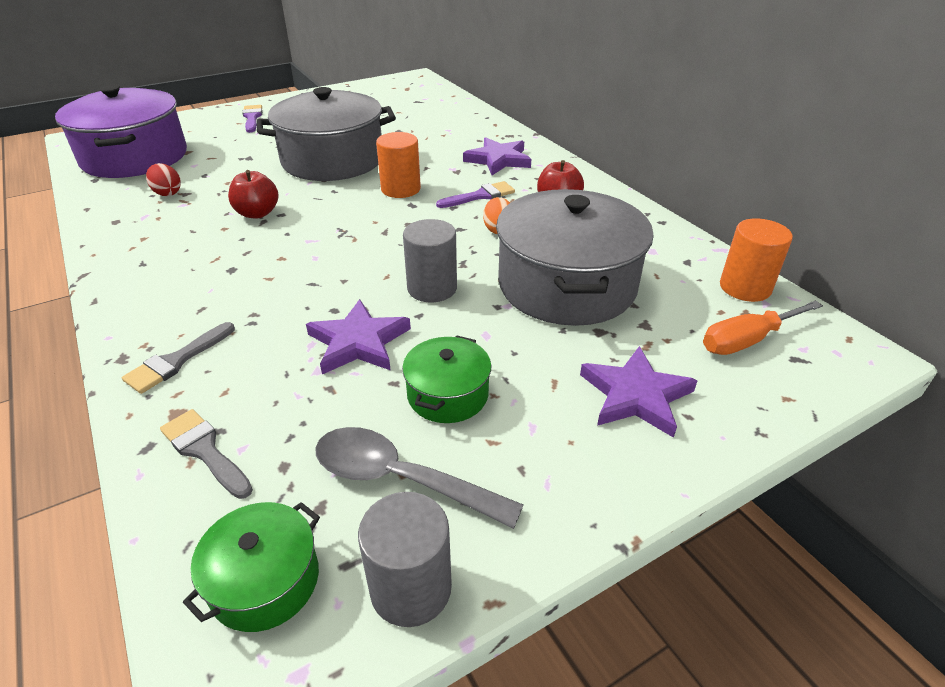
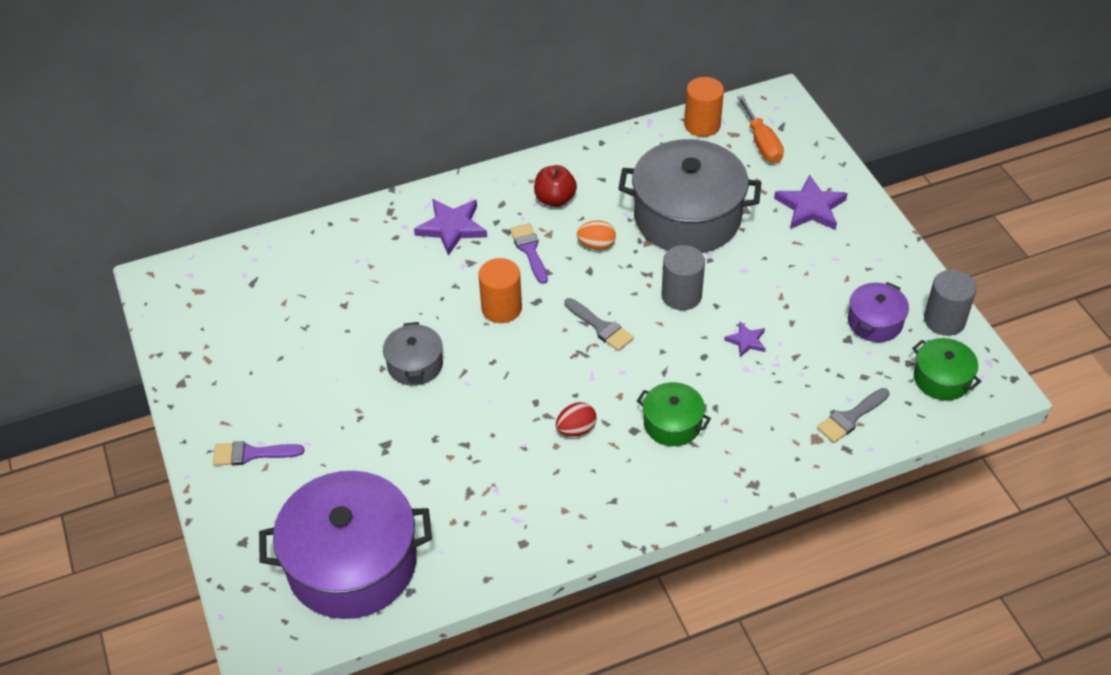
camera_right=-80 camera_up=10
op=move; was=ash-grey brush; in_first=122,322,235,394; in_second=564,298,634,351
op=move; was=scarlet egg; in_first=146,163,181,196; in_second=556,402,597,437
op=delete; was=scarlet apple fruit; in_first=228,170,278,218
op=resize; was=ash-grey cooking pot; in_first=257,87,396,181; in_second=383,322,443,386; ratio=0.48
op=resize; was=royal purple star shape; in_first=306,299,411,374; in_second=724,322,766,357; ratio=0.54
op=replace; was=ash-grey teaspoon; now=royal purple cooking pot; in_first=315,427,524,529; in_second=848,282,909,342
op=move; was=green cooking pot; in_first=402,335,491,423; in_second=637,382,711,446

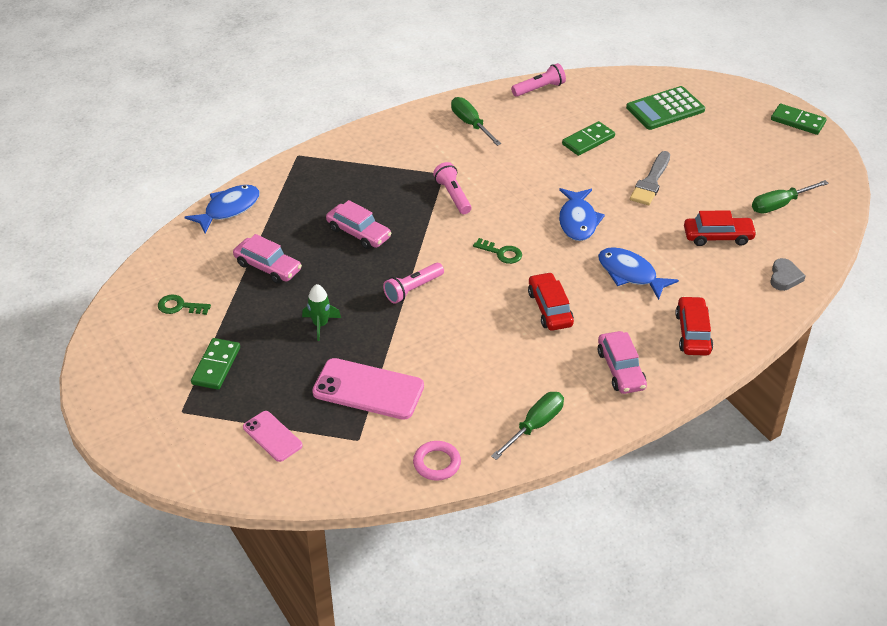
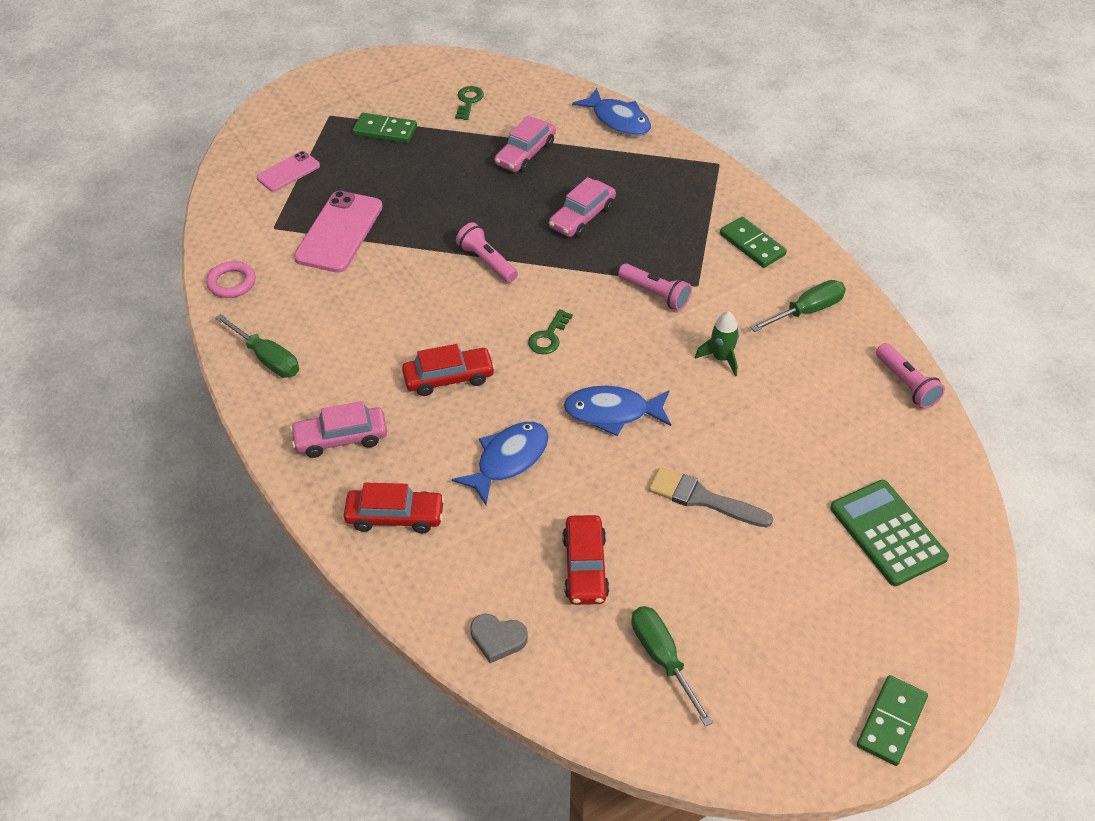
camera_right=90 camera_up=5
op=move; was=green spaceship; in_first=302,284,341,341; in_second=695,311,739,376
op=rotate; was=rosy torch; in_first=433,162,471,214; in_second=618,263,692,311; clockwise=60
op=move; was=green domino tile; in_first=562,121,615,156; in_second=720,217,787,268

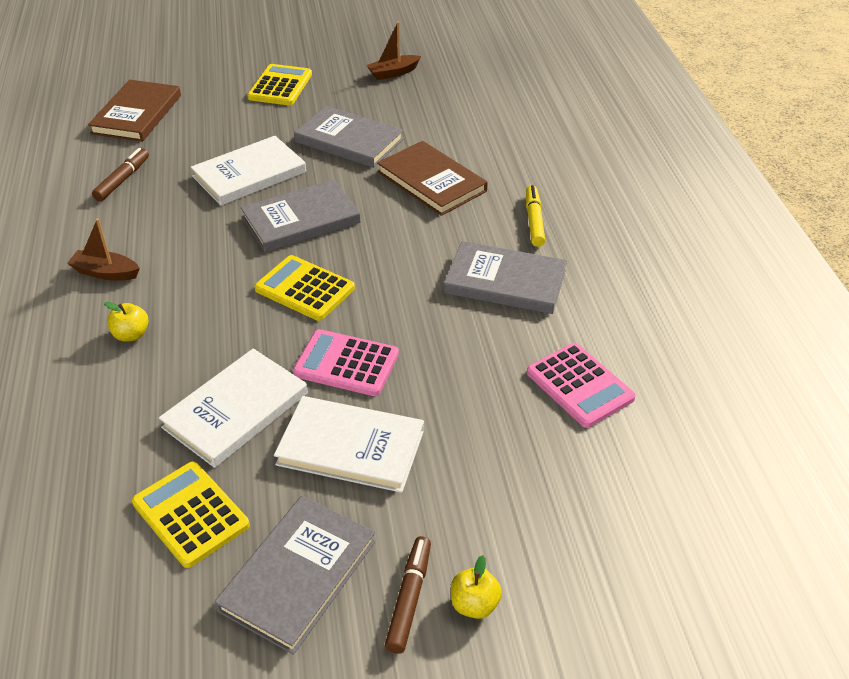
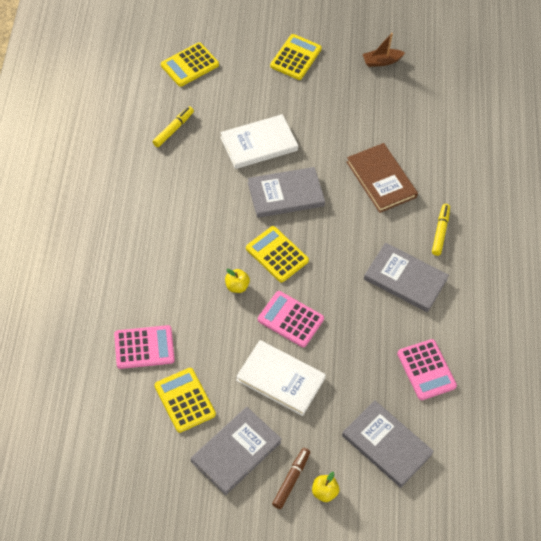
camera_right=10 camera_up=15
op=delete; was=russet boat; in_first=67,219,140,281
op=replace; was=russet hardcover; now=yellow pocket calculator; in_first=88,80,181,142; in_second=161,42,219,87
op=recolor; was=russet felt pen; now=yellow felt pen; in_first=92,148,149,201; in_second=153,106,194,147
op=move; was=yellow apple fruit; in_first=104,302,149,342; in_second=225,269,250,293
op=delete; was=white hardcover; in_first=159,349,308,468
op=move; was=ash-grey hardcover; in_first=294,106,404,168; in_second=342,400,434,488
op=insert; now=rosy pocket calculator; in_second=114,325,175,369

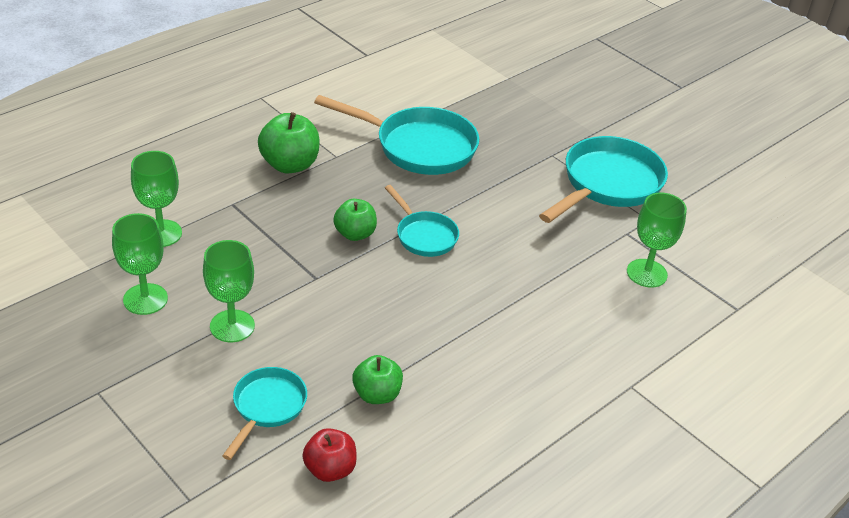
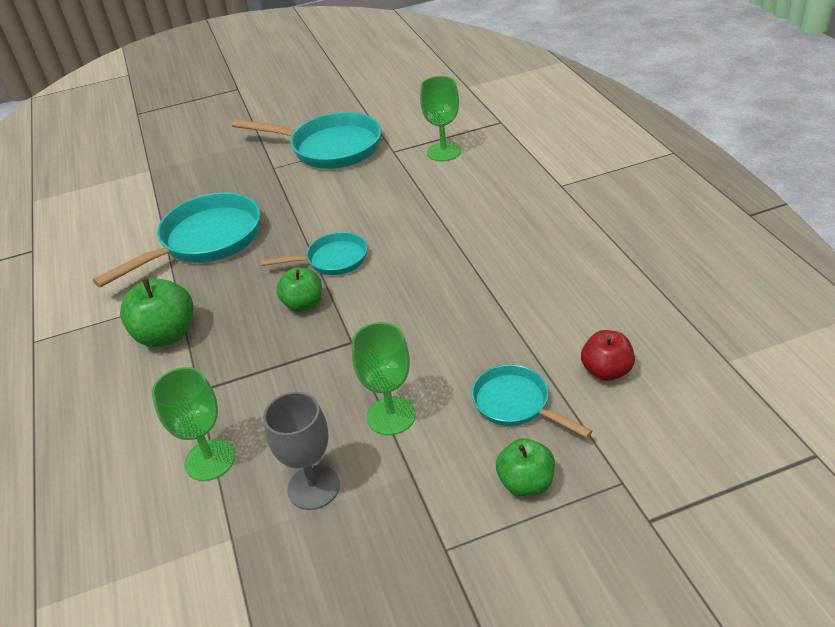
camera_right=-60 camera_up=0
op=recolor; was=green chalice; now=ash-grey chalice; in_first=112,213,168,315; in_second=263,392,340,510
op=move; was=green apple fruit; in_first=352,355,403,404; in_second=496,438,555,496
op=rotate; was=teal skillet; in_first=539,136,668,223; in_second=232,112,382,169; clockwise=135

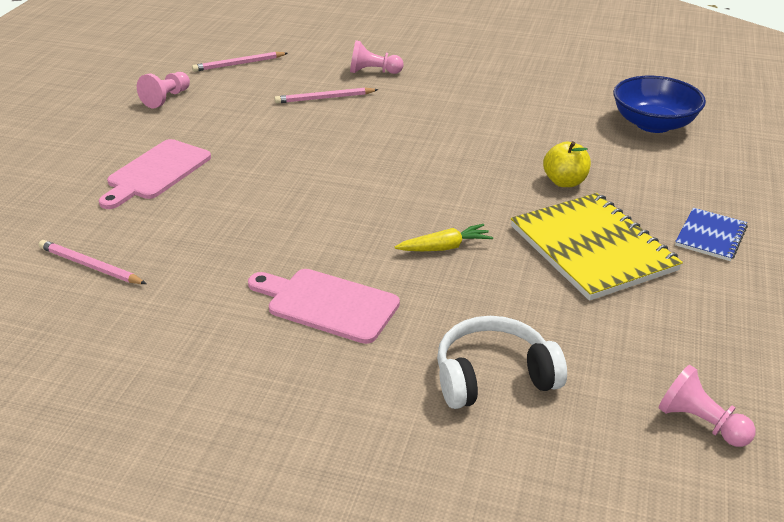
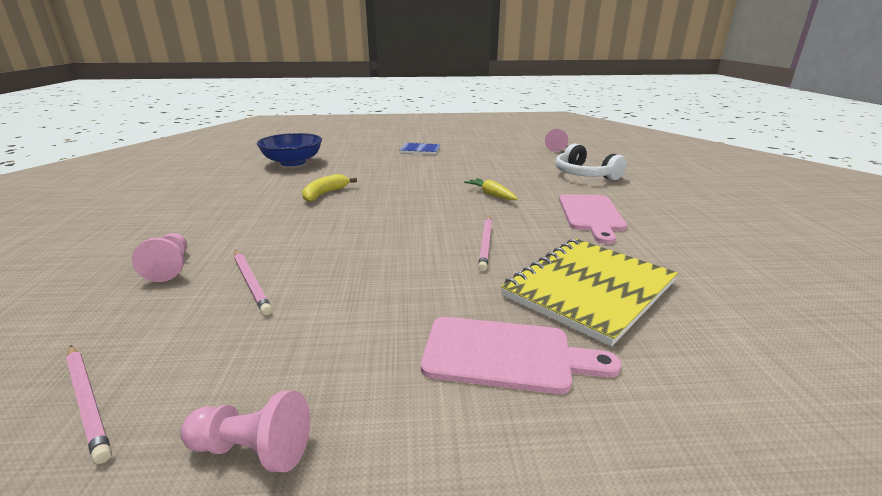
camera_right=-110 camera_up=-10
op=move; was=rosy wooden pencil; in_first=39,240,146,284; in_second=478,216,492,271
op=move; was=yellow notebook; in_first=511,193,683,301; in_second=501,239,678,346
op=delete; was=yellow apple fruit; in_first=543,141,591,187
op=insert; now=yellow banana fruit; in_second=302,174,357,202

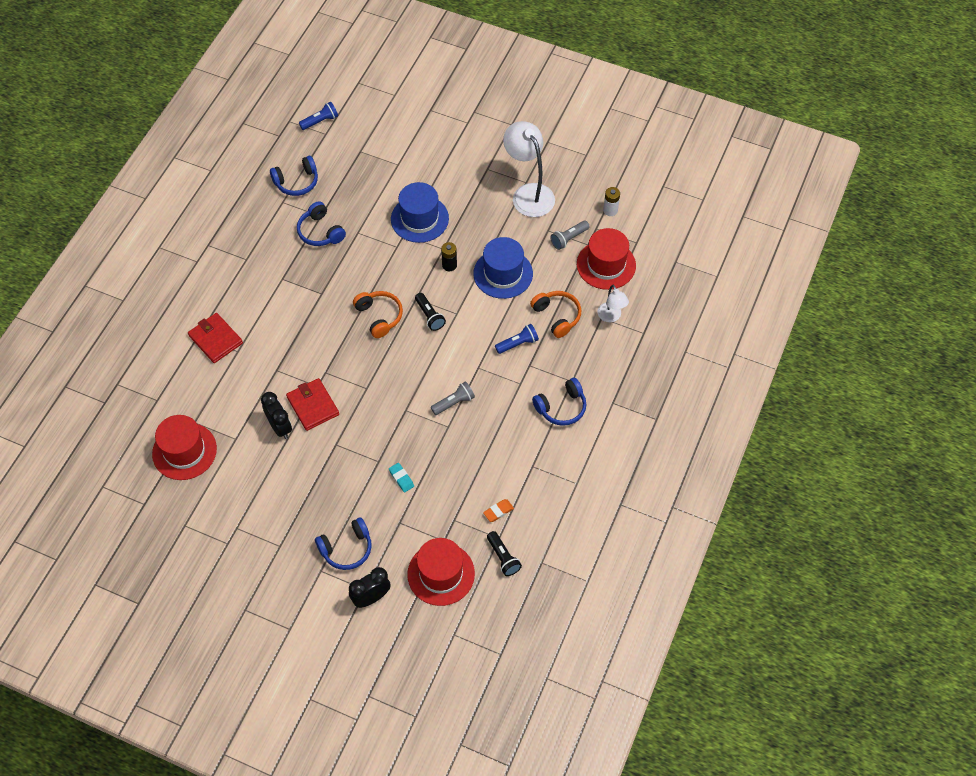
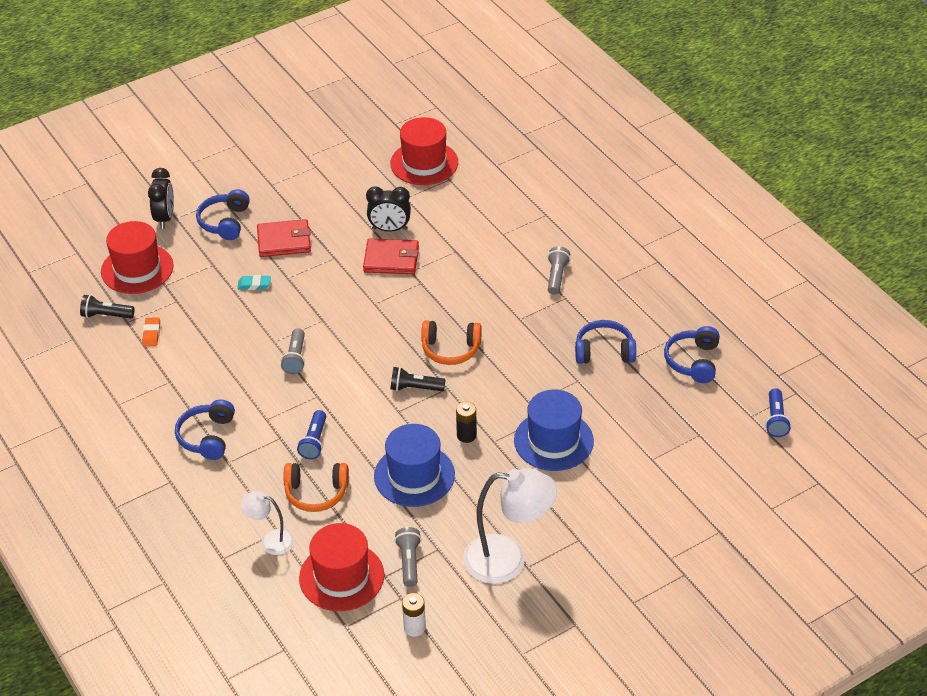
camera_right=125 camera_up=-15
op=move; was=scarlet billfold; in_first=188,313,243,363; in_second=257,219,311,257
op=insert; now=ash-grey torch; in_second=548,246,571,295

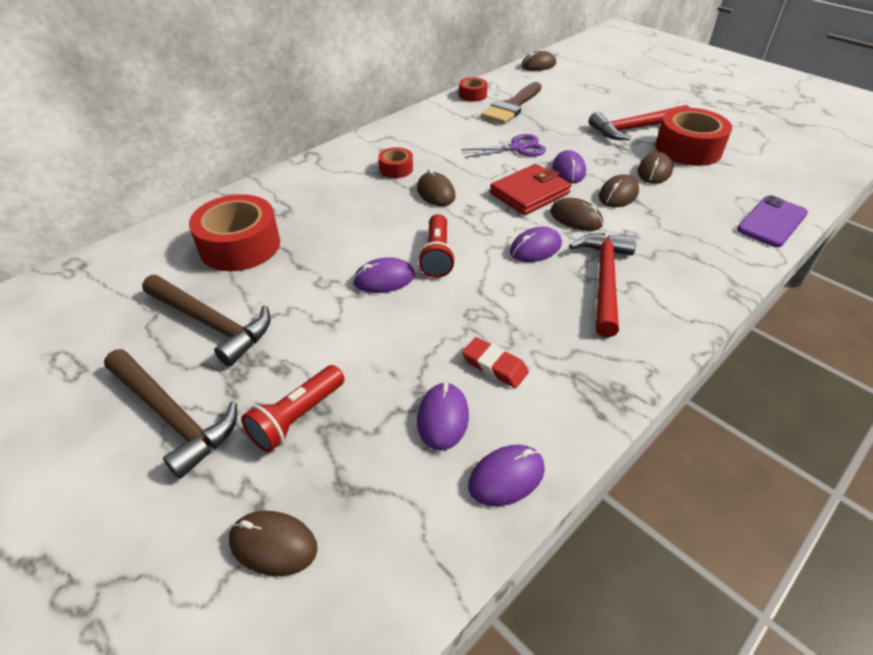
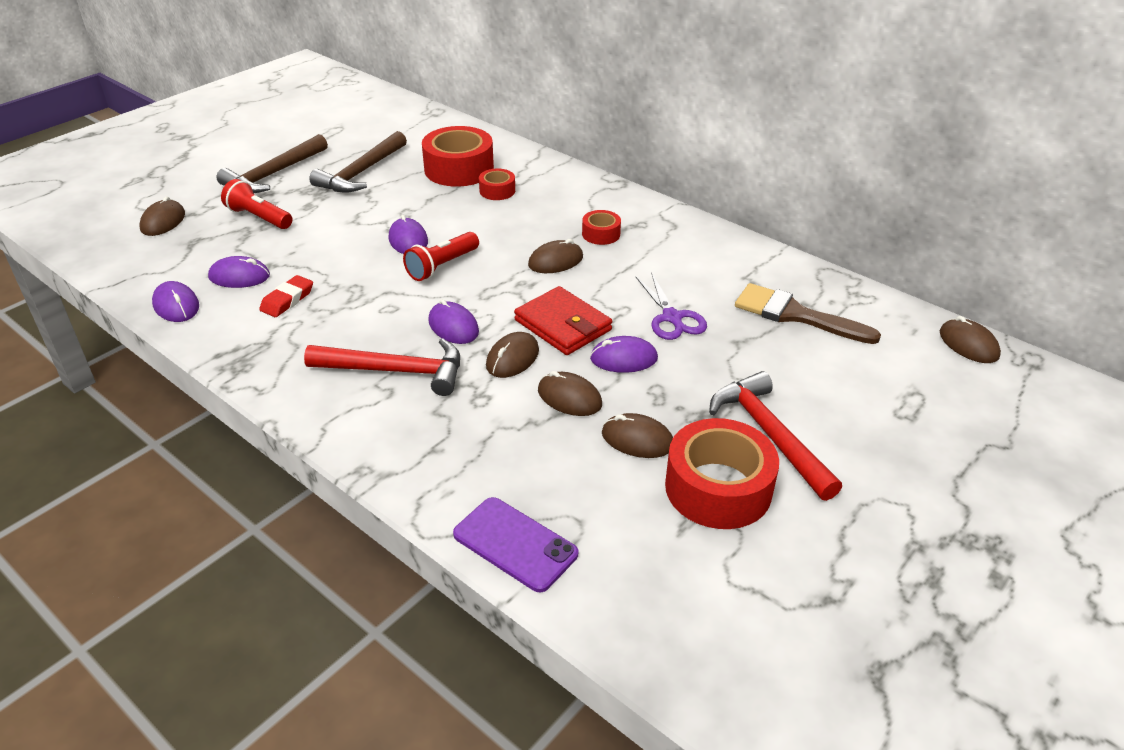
camera_right=85 camera_up=-5
op=rotate; was=scarlet torch; in_first=418,214,455,278; in_second=403,232,479,281; clockwise=-45
op=move; was=scarlet roll of tape; in_first=459,77,488,102; in_second=479,168,515,200

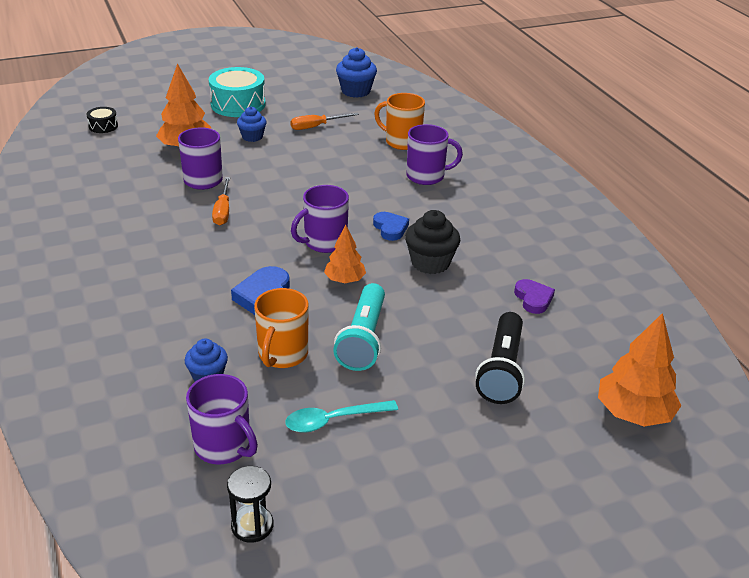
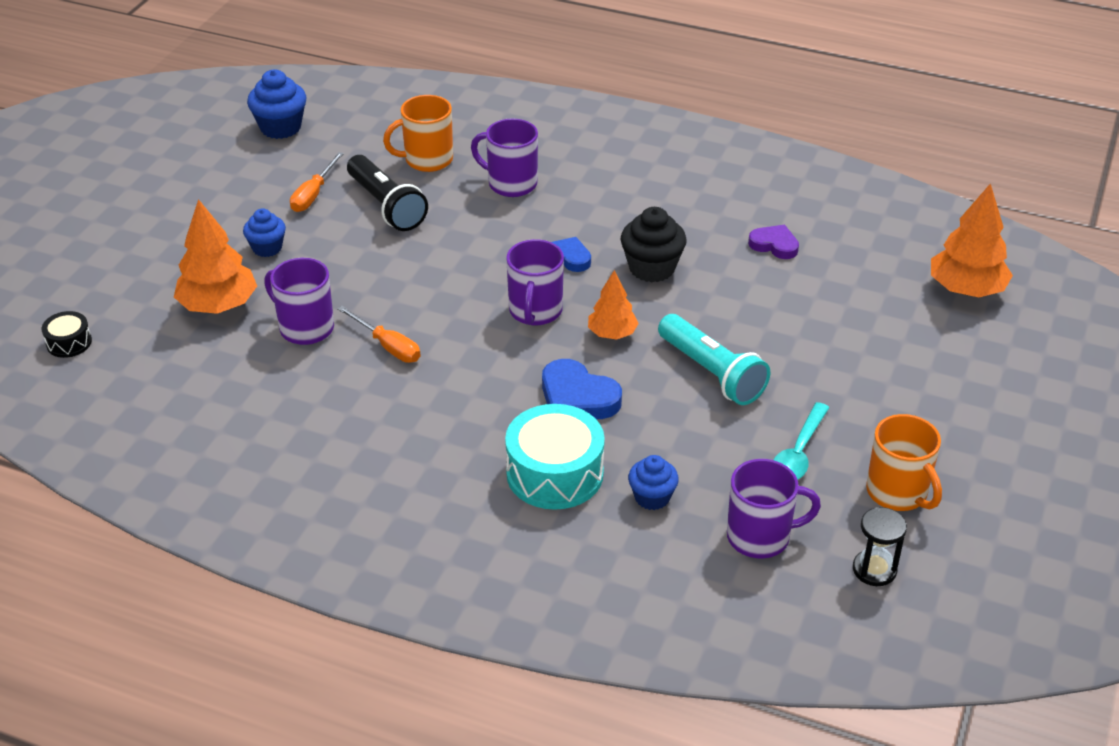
camera_right=-45 camera_up=5
op=move; was=teal drum; in_first=209,67,266,117; in_second=505,404,605,510
op=move; was=bright orange mug; in_first=254,288,309,368; in_second=866,414,942,511
op=rotate; was=royal purple mug; in_first=406,124,463,185; in_second=471,118,538,197; clockwise=-105
op=move; was=ebony torch; in_first=475,312,525,404; in_second=347,155,428,231

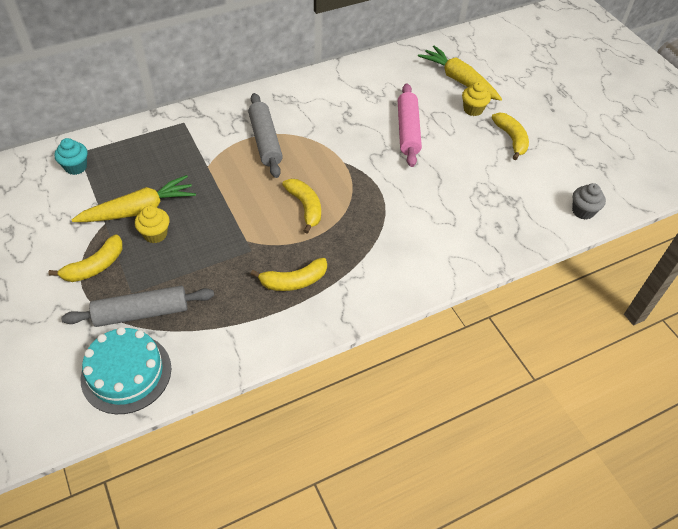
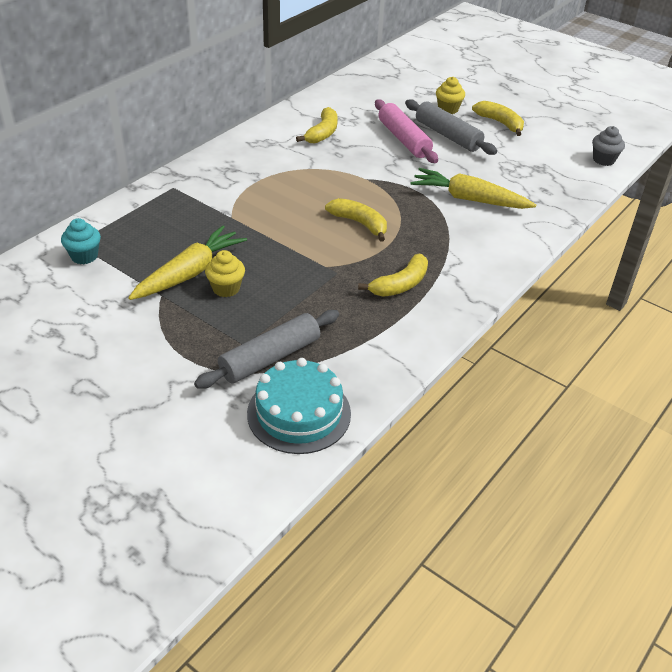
camera_right=-25 camera_up=-10
op=move; was=yellow banana fruit; in_first=48,234,123,282; in_second=296,107,338,143
op=move; was=ash-grey dough roller; in_first=248,93,283,178; in_second=405,99,497,155
op=move; was=yellow root vegetable; in_first=418,45,502,101; in_second=410,168,536,209

